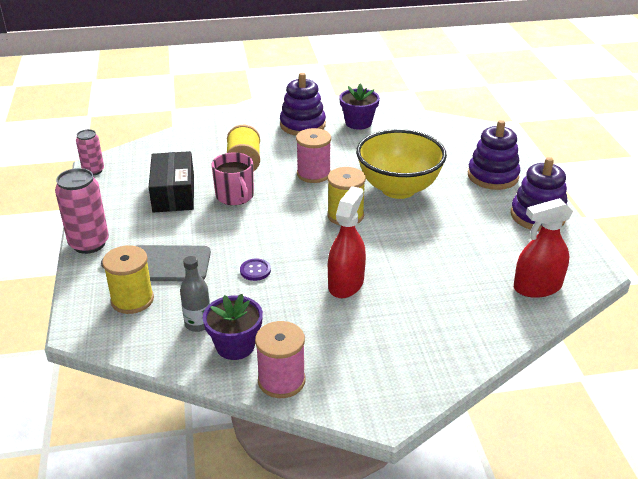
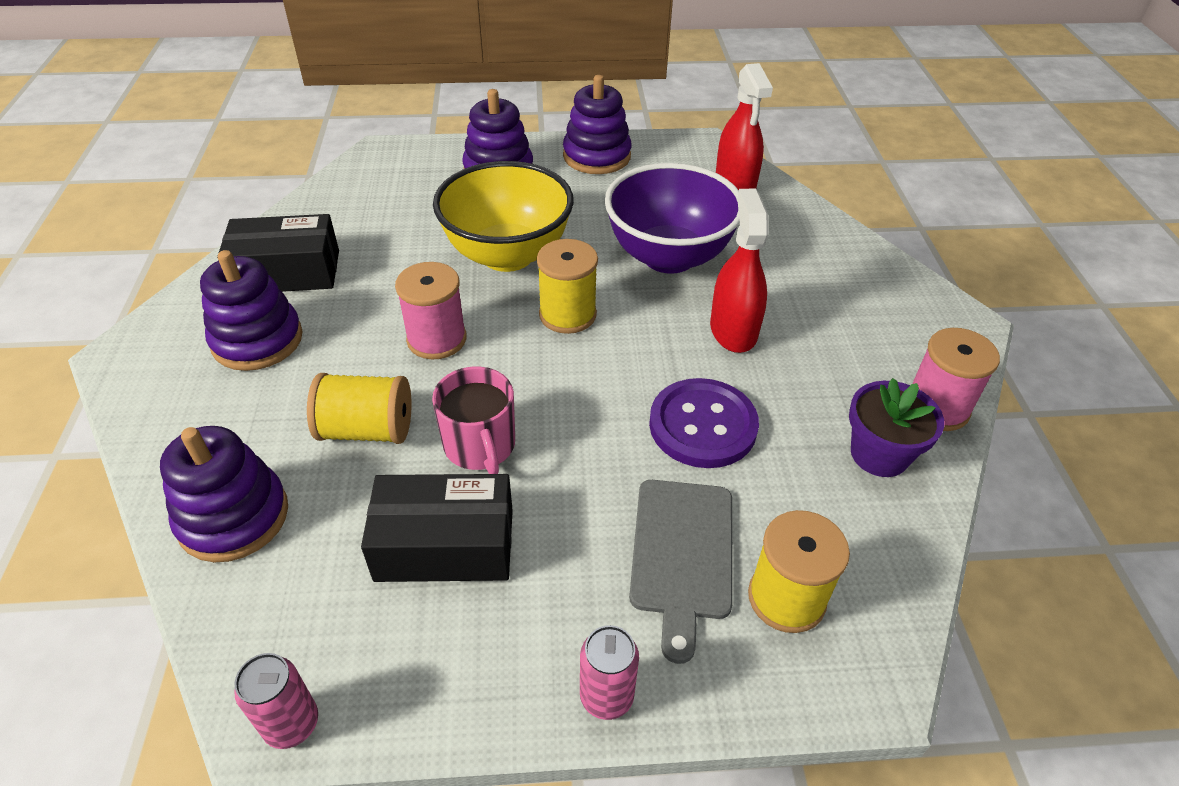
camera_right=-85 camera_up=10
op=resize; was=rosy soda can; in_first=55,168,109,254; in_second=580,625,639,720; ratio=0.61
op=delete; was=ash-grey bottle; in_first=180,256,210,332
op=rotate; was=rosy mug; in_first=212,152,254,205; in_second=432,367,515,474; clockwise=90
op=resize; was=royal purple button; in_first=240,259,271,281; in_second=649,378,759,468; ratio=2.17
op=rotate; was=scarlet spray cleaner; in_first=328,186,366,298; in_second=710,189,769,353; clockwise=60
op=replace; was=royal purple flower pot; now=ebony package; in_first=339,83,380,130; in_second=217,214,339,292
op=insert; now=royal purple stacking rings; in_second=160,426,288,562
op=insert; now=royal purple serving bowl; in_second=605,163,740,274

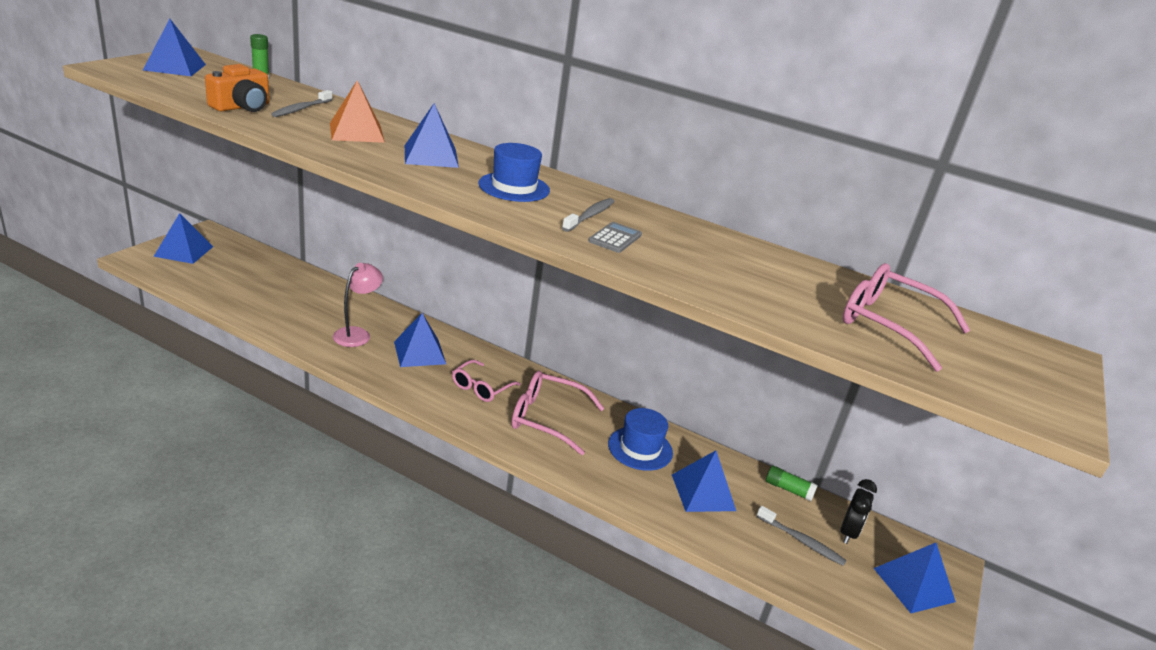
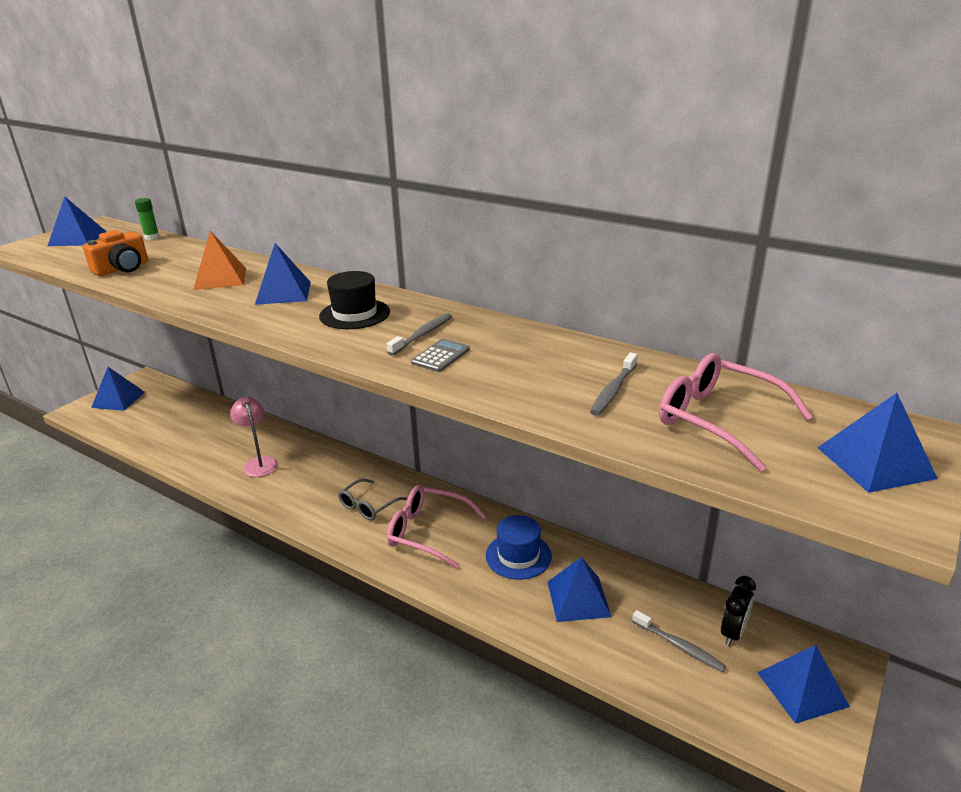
camera_right=10 camera_up=0
op=move; was=ash-grey tooth brush; in_first=271,90,333,117; in_second=590,352,638,416
op=rotate; was=rosy lamp; in_first=333,263,383,347; in_second=230,397,278,477; clockwise=-60
op=move; was=royal blue pyramid; in_first=394,313,446,367; in_second=817,393,938,493
op=recolor; was=rosy eyeglasses; now=ash-grey eyeglasses; in_first=452,360,521,402; in_second=338,478,407,520
op=recolor; was=royal blue tall hat; now=ebony tall hat; in_first=478,143,550,202; in_second=319,271,390,329
op=delete; was=green glue; in_first=766,465,818,501

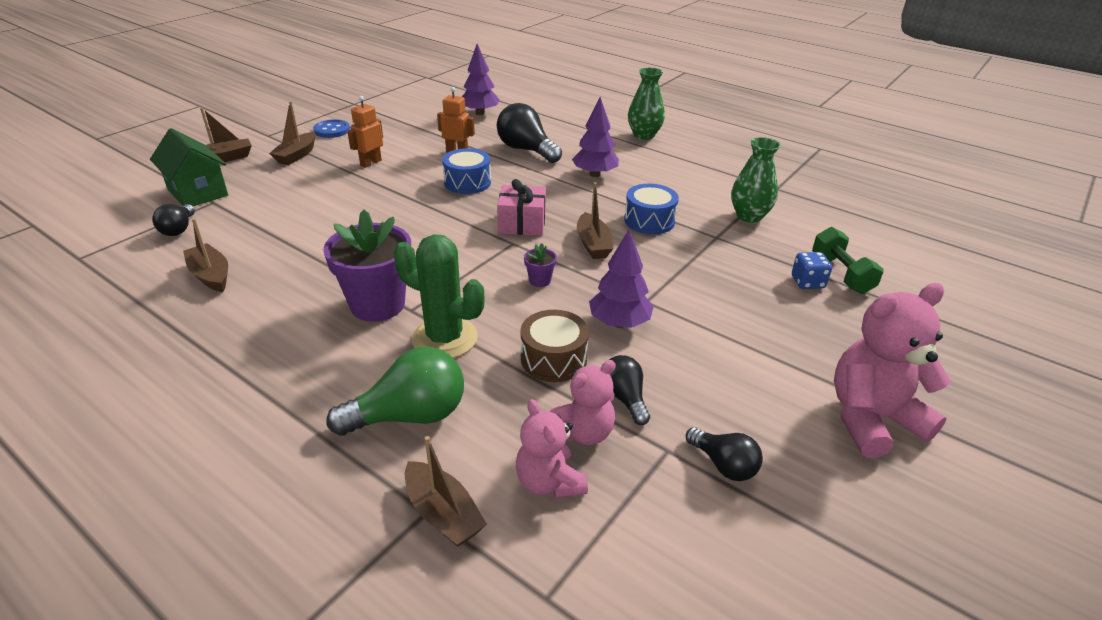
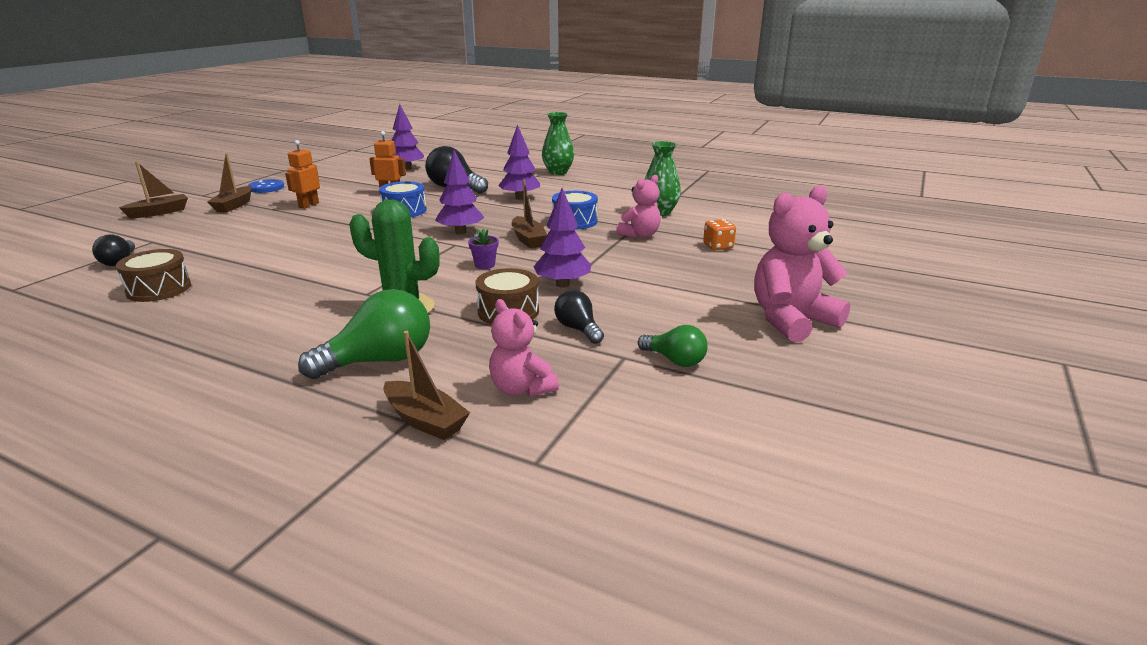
camera_right=-10 camera_up=-10
op=delete; was=green cottage; in_first=150,128,228,206
op=replace; was=russet boat; now=russet drum; in_first=183,218,228,292; in_second=116,249,191,302
op=delete; was=royal purple flower pot; in_first=323,210,411,322
op=replace; was=rosy present; now=royal purple toy tree; in_first=497,179,546,236; in_second=435,150,485,234
op=move; was=rosy teddy bear; in_first=550,360,616,445; in_second=616,175,661,238
op=recolor; was=ebony bulb; now=green bulb; in_first=686,427,763,481; in_second=638,325,708,367
op=recolor; was=royal blue game die; now=bright orange game die; in_first=792,252,832,289; in_second=703,219,736,250
op=delete; was=green hand weight; in_first=812,227,884,294

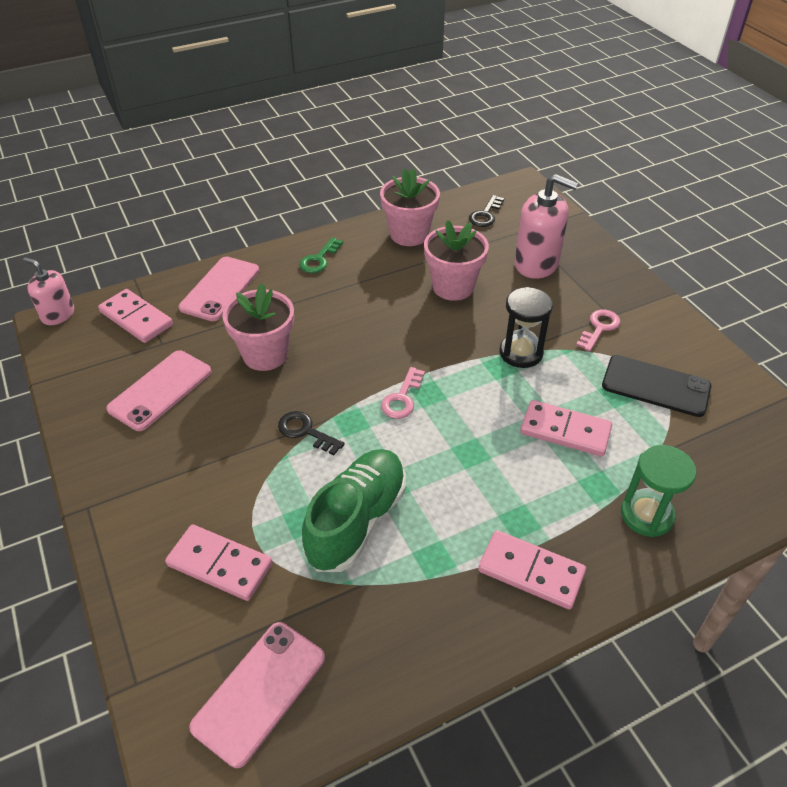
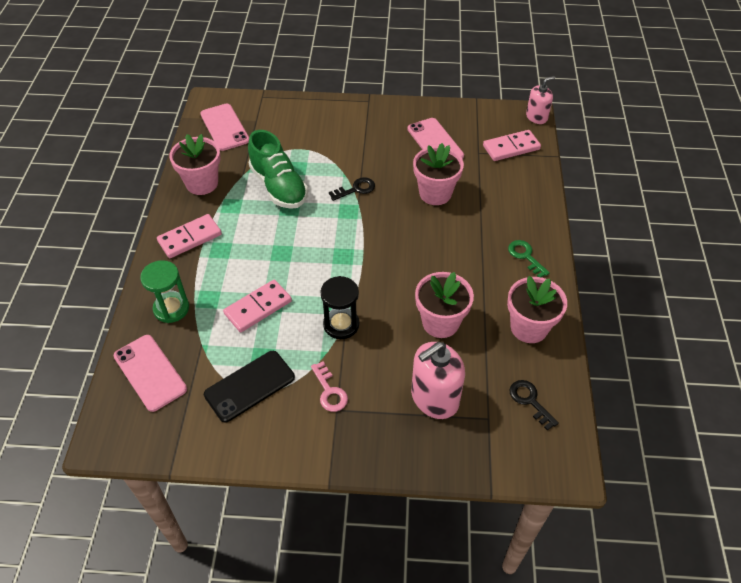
camera_right=120 camera_up=5
op=delete; was=rosy domino tile; in_first=165,524,273,601
op=move; was=rosy smartphone; in_first=179,257,259,321; in_second=114,335,187,412
op=delete; was=rosy latchkey; in_first=381,367,425,419
op=insert; now=rosy flower pot; in_second=169,134,220,195

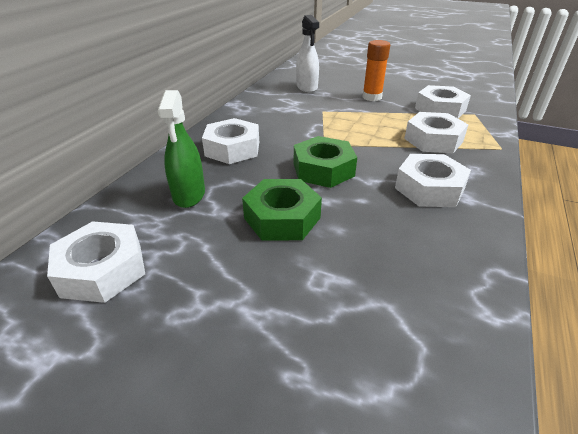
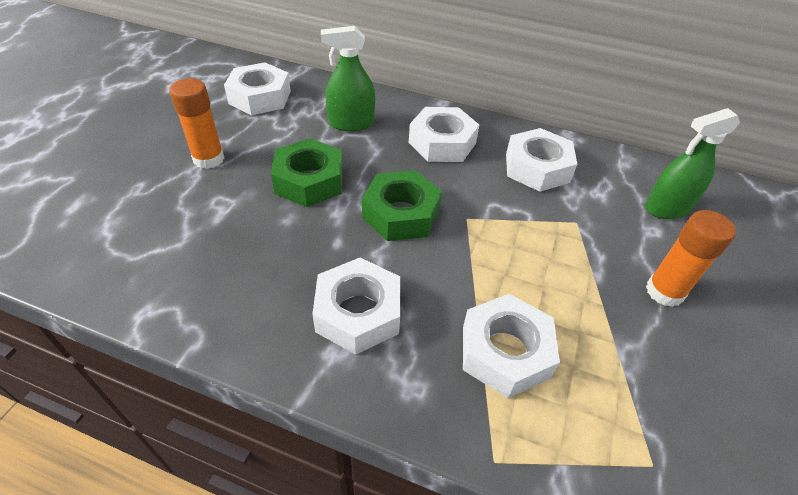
camera_right=85 camera_up=10
op=recolor; was=white spray cleaner; now=green spray cleaner; in_first=296,15,319,92; in_second=645,108,740,219
op=move; was=white nut; in_first=415,85,471,118; in_second=506,128,577,192
op=insert; now=bright orange glue; in_second=169,78,224,169

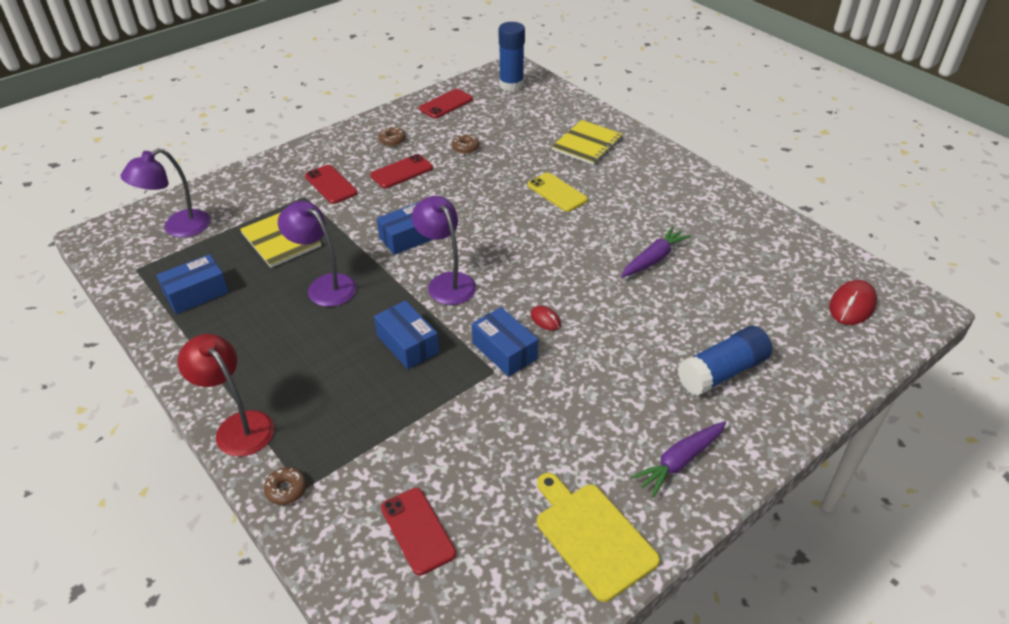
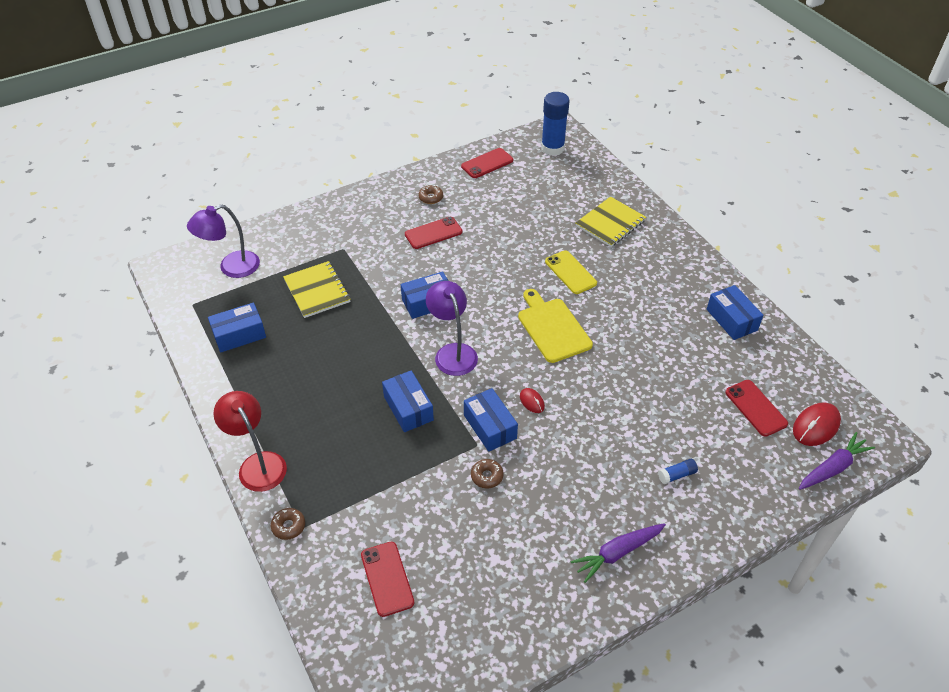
camera_right=10 camera_up=5
op=delete; was=royal purple lamp; in_first=278,201,357,307
op=move; was=scarlet smartphone; in_first=305,165,357,204; in_second=725,380,788,437
op=move; was=russet donut; in_first=452,134,479,154; in_second=471,459,504,489
op=move; was=yellow cutting board; in_first=537,473,660,602; in_second=518,289,593,363
op=move; was=royal purple root vegetable; in_first=621,226,691,278; in_second=799,432,875,490
op=resize; was=royal blue glue; in_first=677,326,772,396; in_second=658,459,698,484; ratio=0.45
op=insert; now=royal blue package; in_second=707,285,764,340

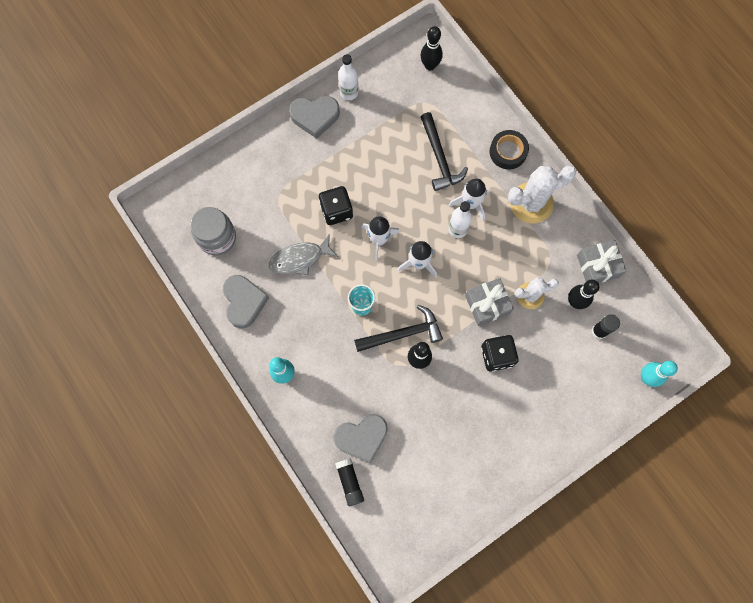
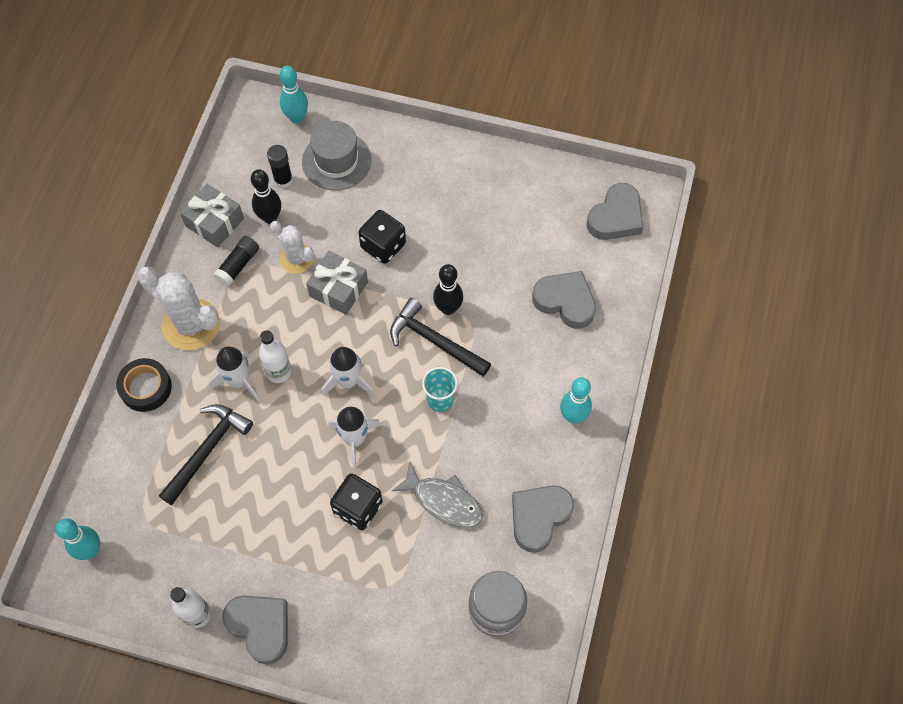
camera_right=-130 camera_up=-10
op=move; was=ebony glue; in_first=335,458,364,506; in_second=213,236,259,287
op=recolor; was=ebony skittle; now=teal skittle; in_first=420,26,443,71; in_second=56,518,100,560
op=insert; now=ash-grey tall hat; in_second=302,121,371,191
op=insert; now=ash-grey heart; in_second=587,183,643,240

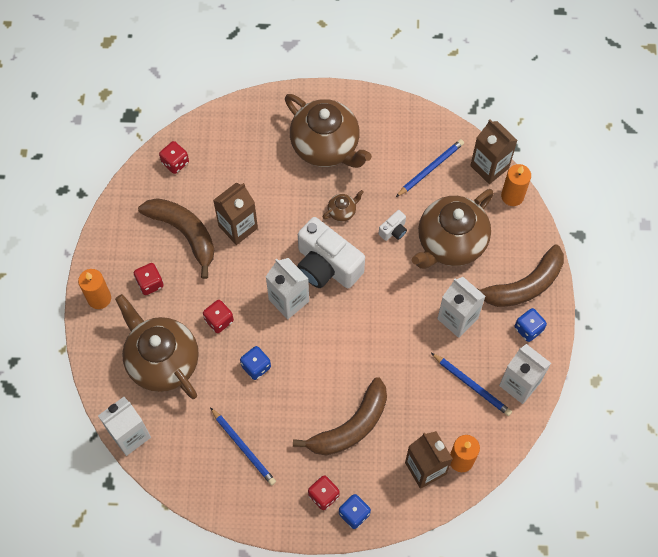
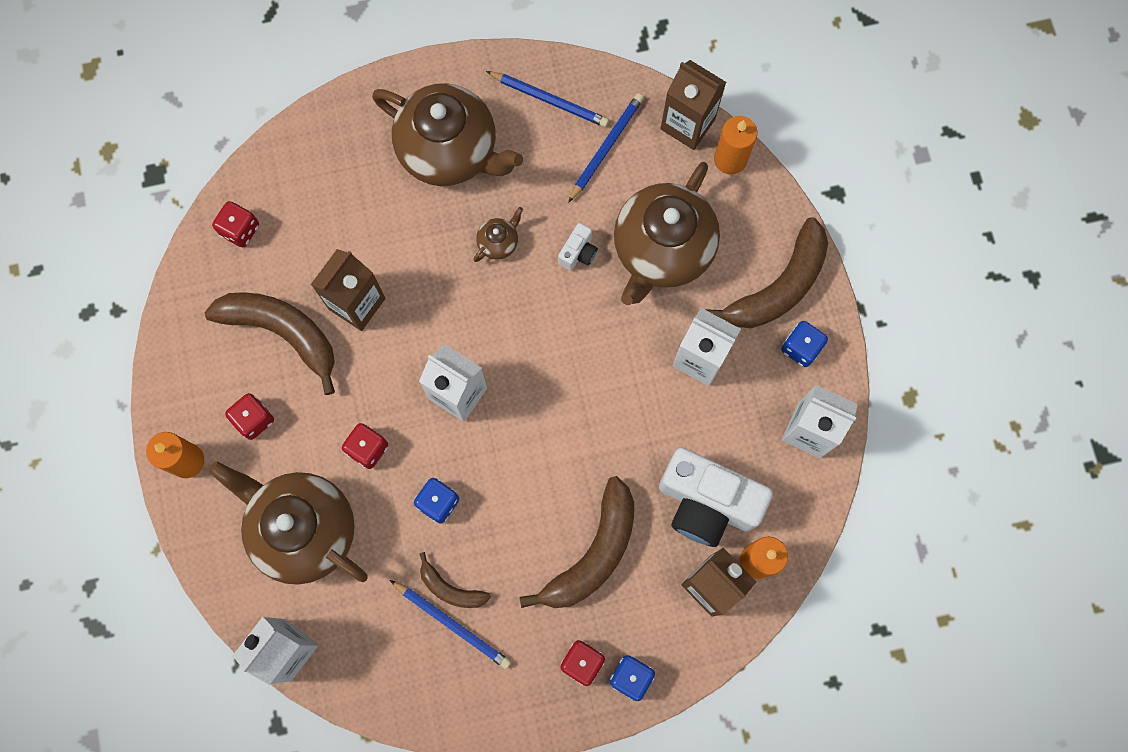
camera_right=-15 camera_up=10
op=move; was=white compact camera; in_first=297,217,365,288; in_second=659,448,773,547
op=move; was=royal blue wooden pencil; in_first=431,353,512,416; in_second=486,71,609,127
op=insert; now=russet banana fruit; in_second=420,552,491,608

